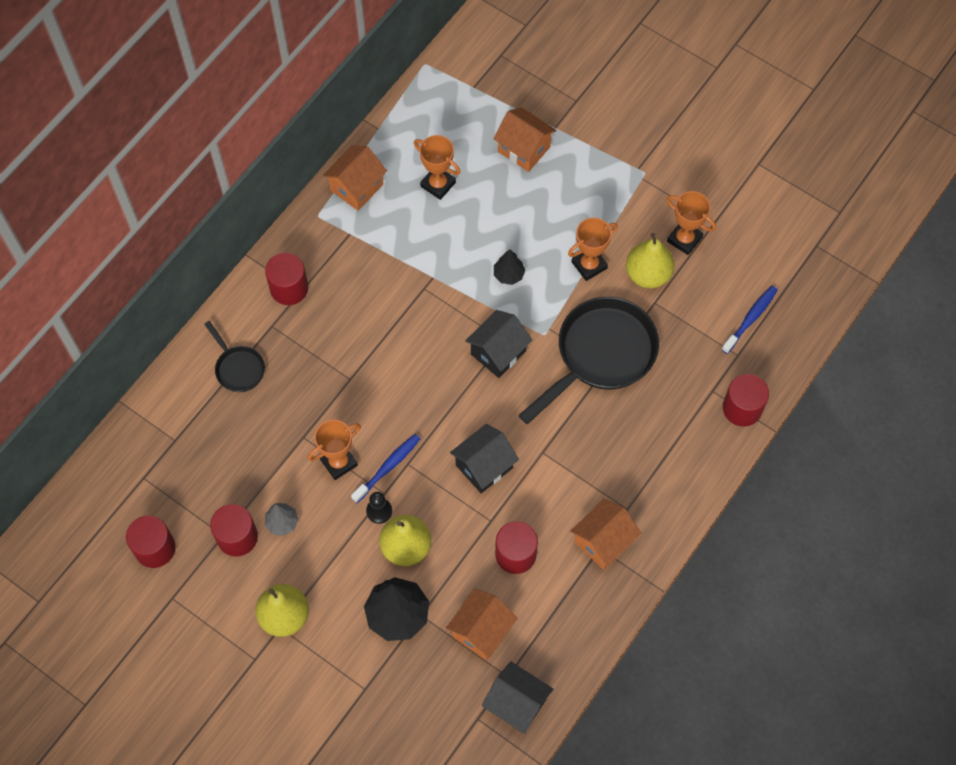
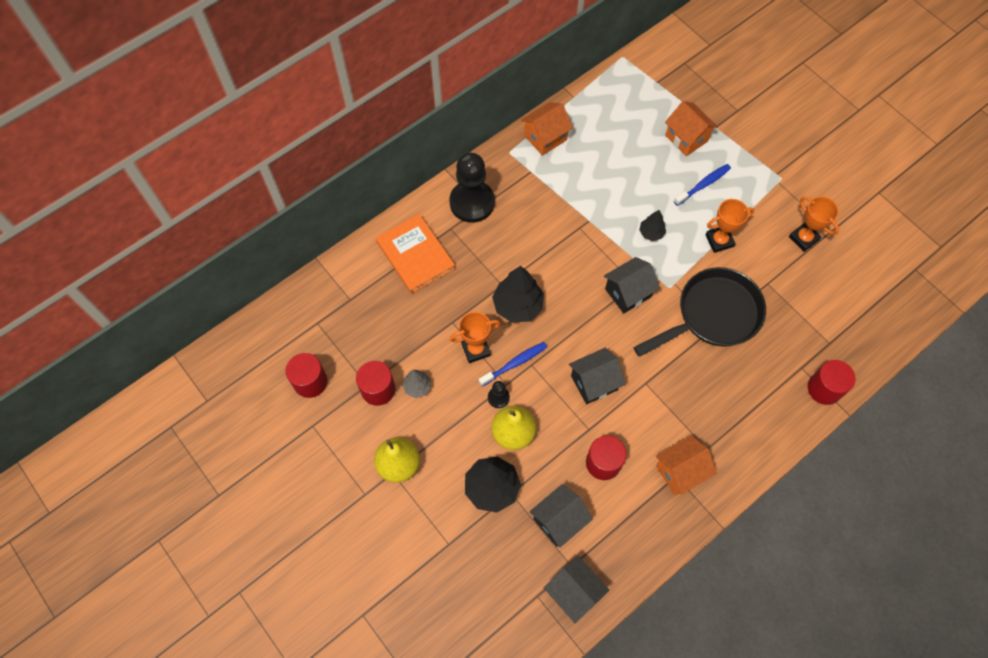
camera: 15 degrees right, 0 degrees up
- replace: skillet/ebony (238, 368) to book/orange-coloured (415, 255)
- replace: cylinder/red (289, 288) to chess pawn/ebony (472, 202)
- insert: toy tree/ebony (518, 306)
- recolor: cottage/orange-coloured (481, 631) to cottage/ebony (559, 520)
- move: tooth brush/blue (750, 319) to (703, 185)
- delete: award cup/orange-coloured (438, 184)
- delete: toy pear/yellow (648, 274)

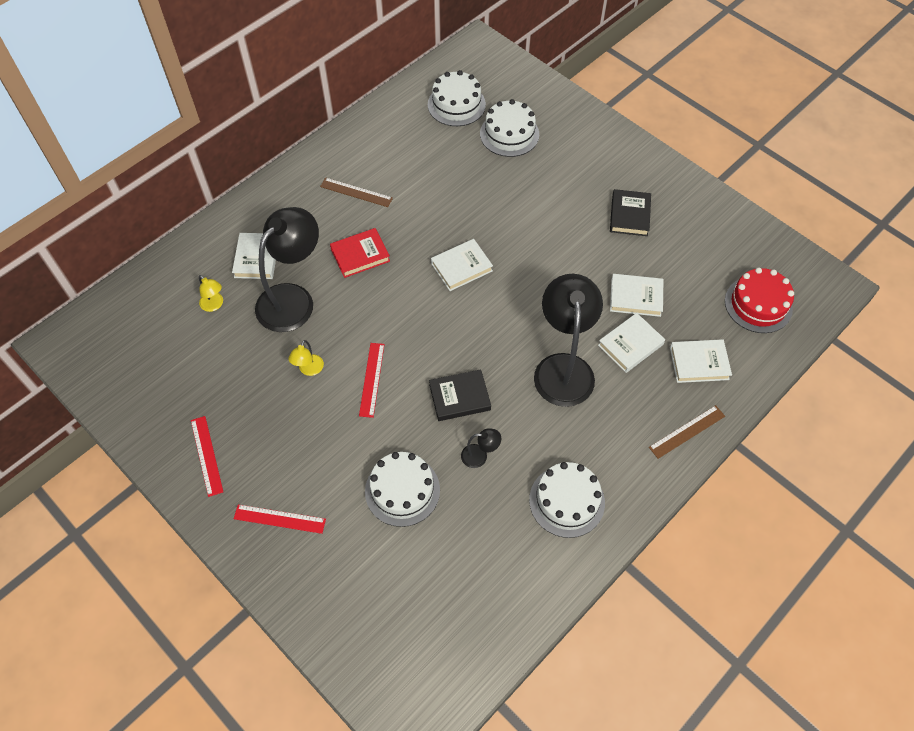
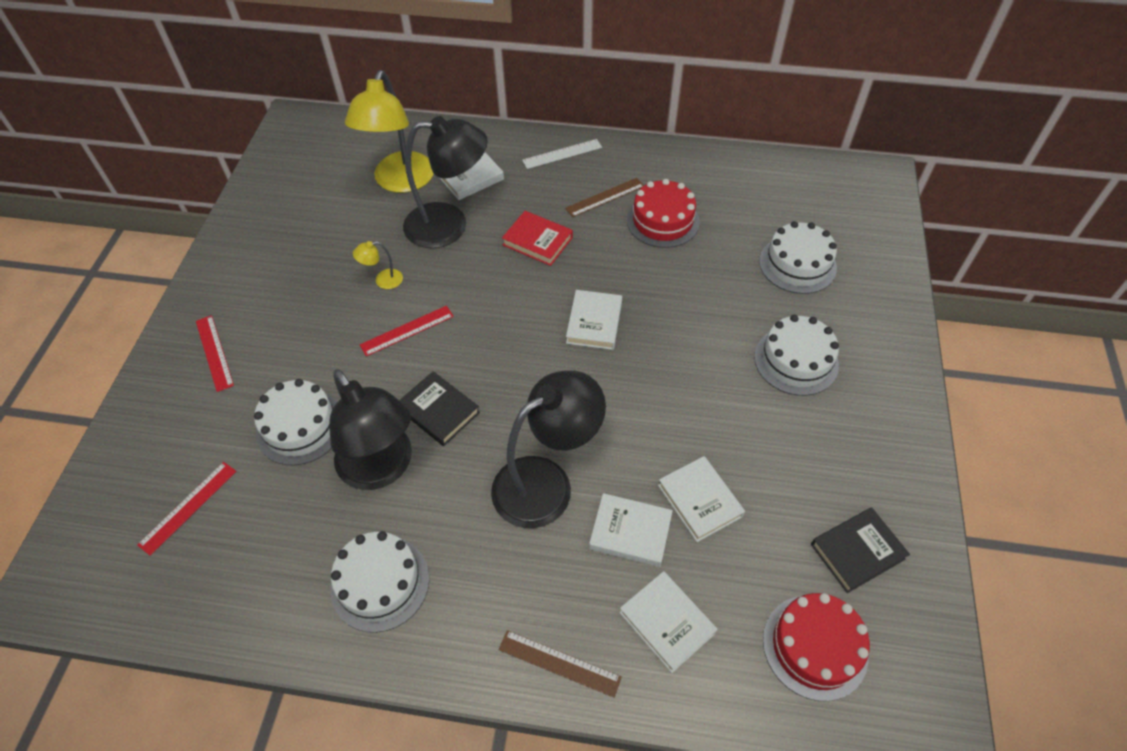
camera: 55 degrees right, 5 degrees down
- move: straightedge/red (207, 455) to (188, 507)
- resize: lamp/ebony (480, 456) = (382, 468) x2.44
- resize: lamp/yellow (214, 305) = (400, 182) x2.44
- insert: straightedge/snow-white (562, 154)
- rotate: straightedge/brown (356, 192) = (605, 197) 75 degrees clockwise
- rotate: book/snow-white (461, 267) = (594, 323) 75 degrees clockwise
- insert: cake/red (662, 221)
- move: cake/snow-white (456, 104) to (796, 360)
- move: book/ebony (629, 215) to (857, 551)

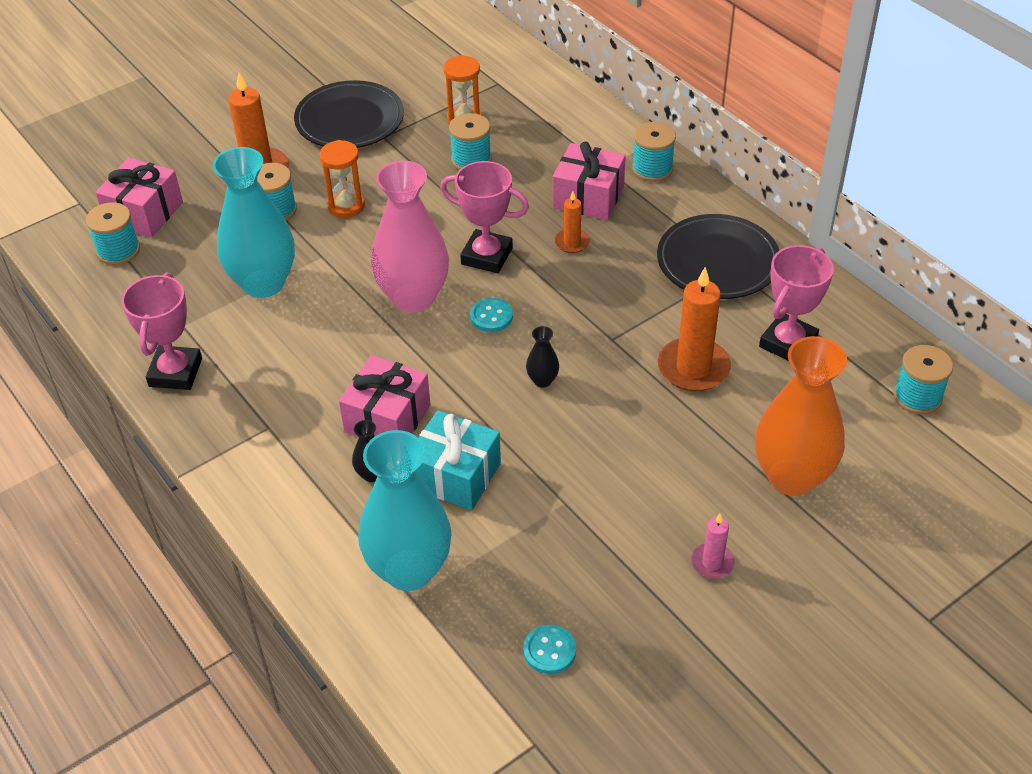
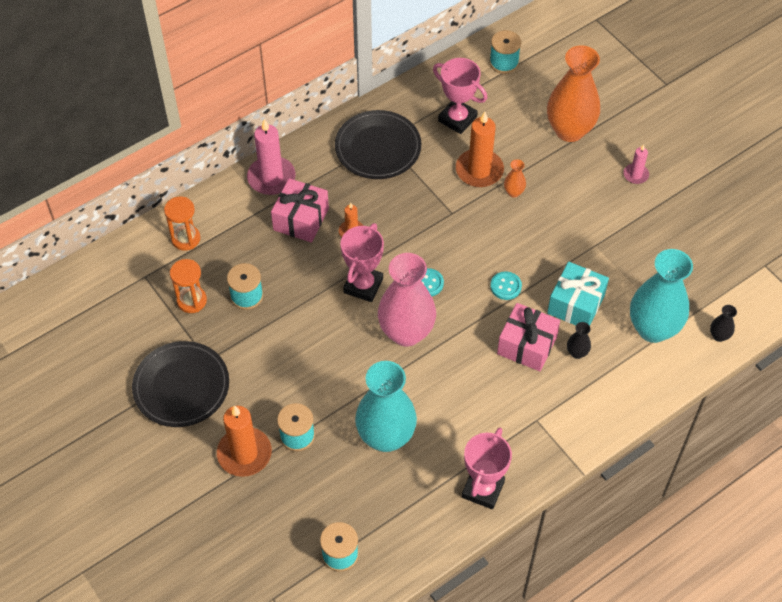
camera: 90 degrees left, 10 degrees up
- move: sand timer/orange-coloured (346, 206) to (186, 239)
- replace: spool/turquoise (652, 169) to candle/rosy (271, 178)
- rotate: award cup/rosy (175, 372) = (483, 489) 75 degrees counterclockwise
- move: sewing button/turquoise (549, 650) to (505, 286)
- insert: tall vase/orange-coloured (513, 192)
- move: tall vase/ebony (542, 380) to (719, 336)
- delete: gift/rosy (144, 213)

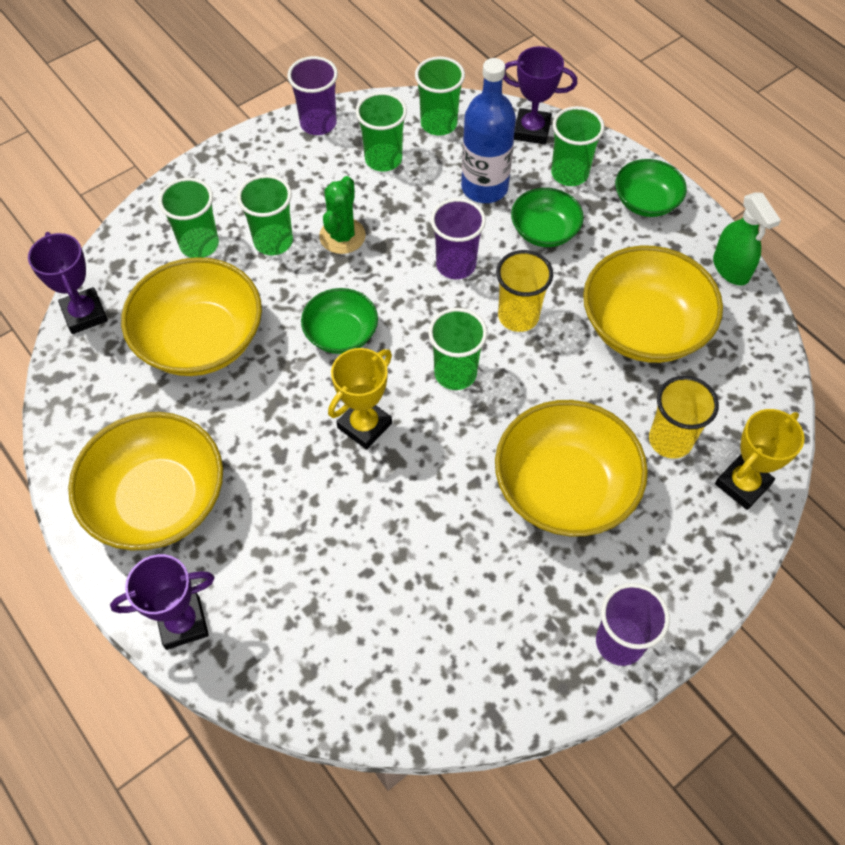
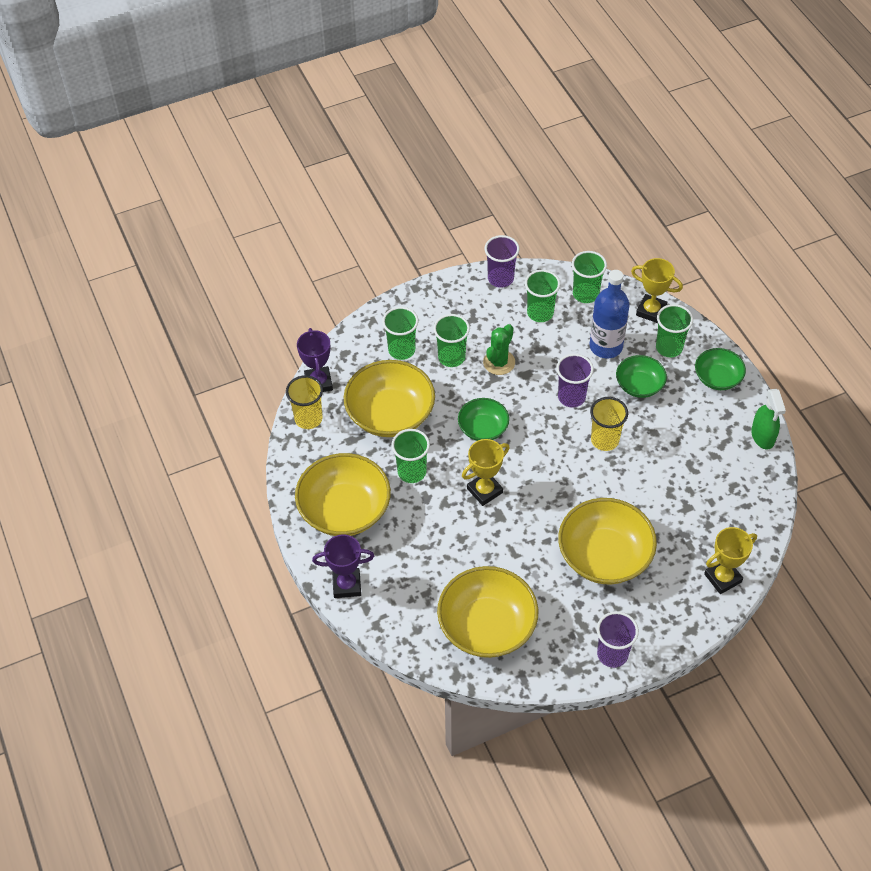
camera: 15 degrees right, 5 degrees down
- move: cup/yellow (670, 440) to (308, 418)
- move: cup/green (455, 373) to (412, 472)
- move: deep dish/yellow (643, 327) to (487, 626)
- recolor: award cup/purple (532, 130) to award cup/yellow (651, 311)

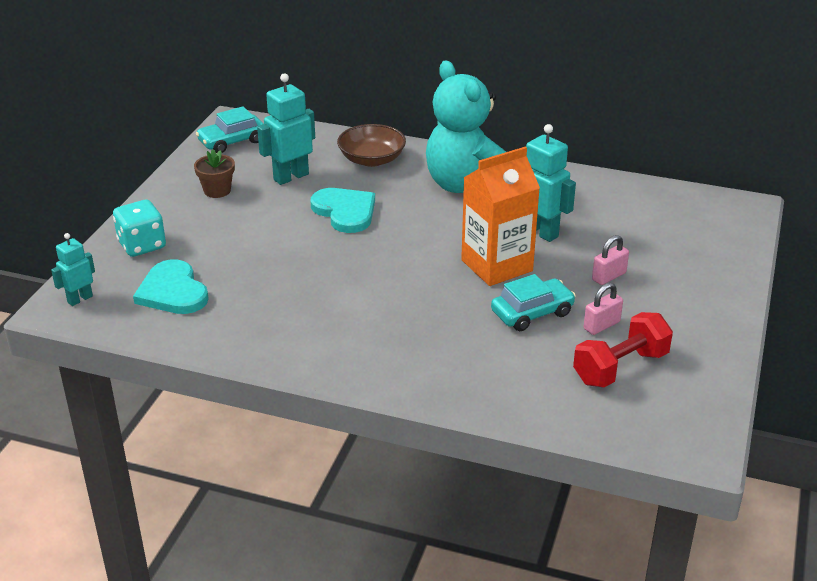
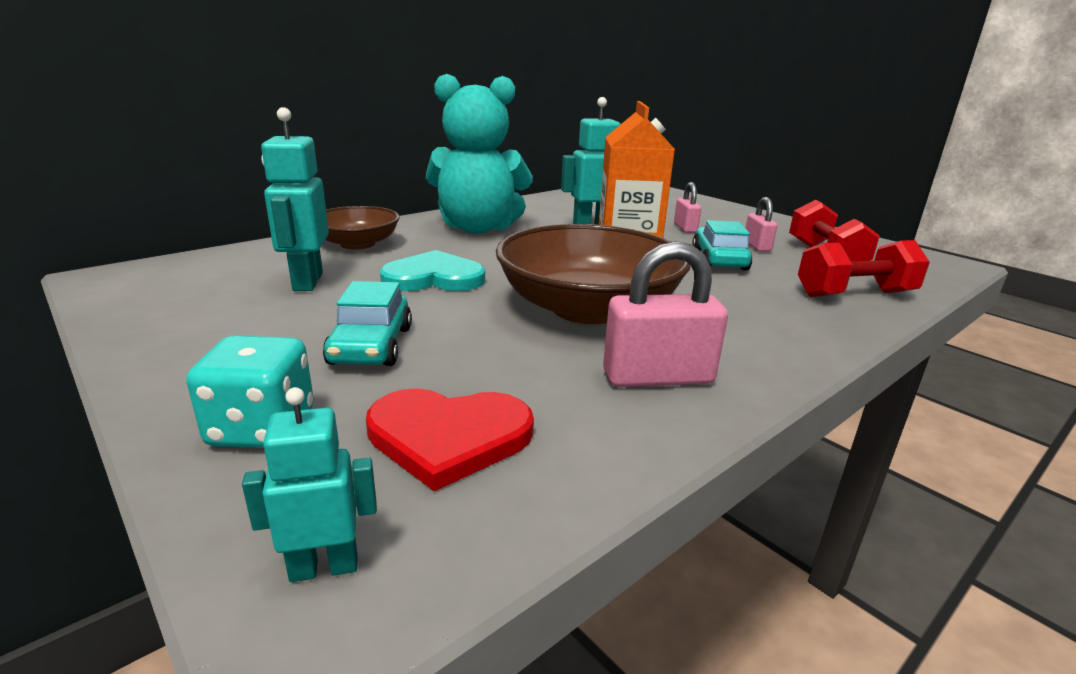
camera: 60 degrees left, 10 degrees down
- rotate: robot figure/turquoise (80, 299) = (324, 567) 90 degrees clockwise
- move: automobile/turquoise (232, 141) to (371, 346)
- recolor: heart/turquoise (173, 291) to heart/red (448, 437)
- insert: deep dish/brown (588, 308)
- insert: lock/rosy (657, 377)
- insert: dumbbell/red (854, 294)
- delete: potted plant/brown (217, 190)

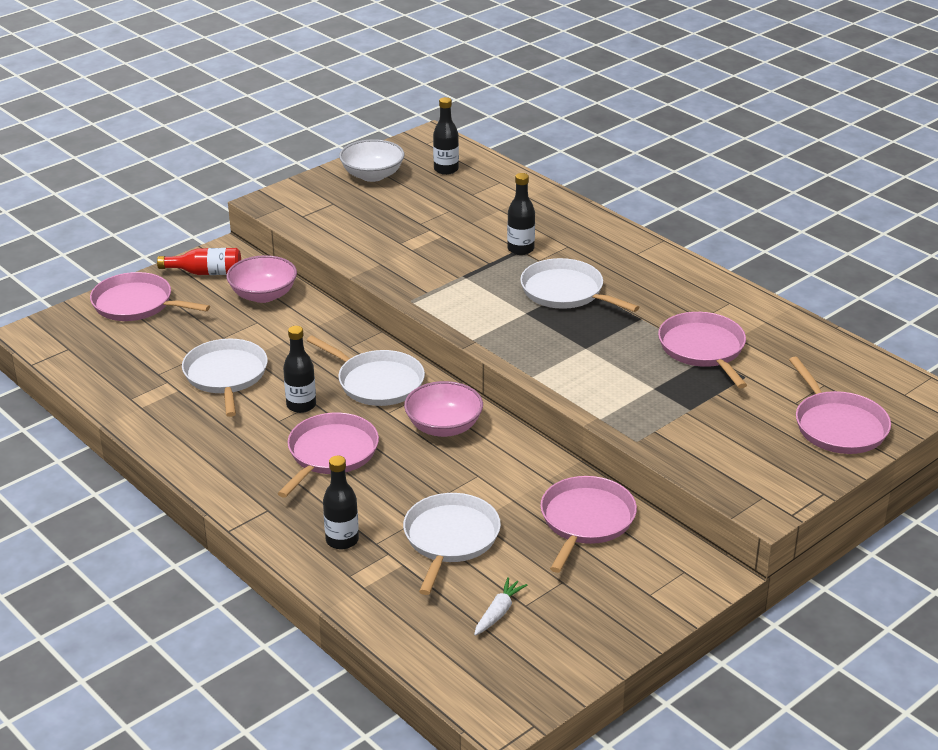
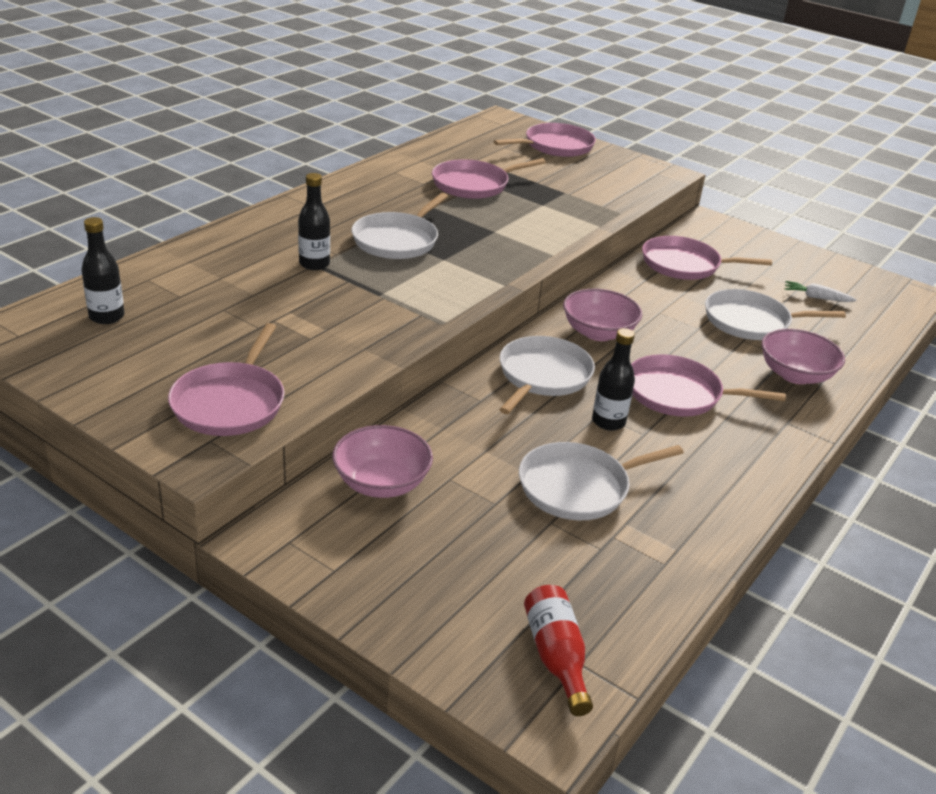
camera: 105 degrees left, 0 degrees up
- move: skillet/rosy (136, 304) to (230, 402)
- move: flask/red (206, 273) to (556, 657)
- replace: flask/ebony (342, 540) to deep dish/rosy (795, 375)
- delete: deep dish/snow-white (372, 175)

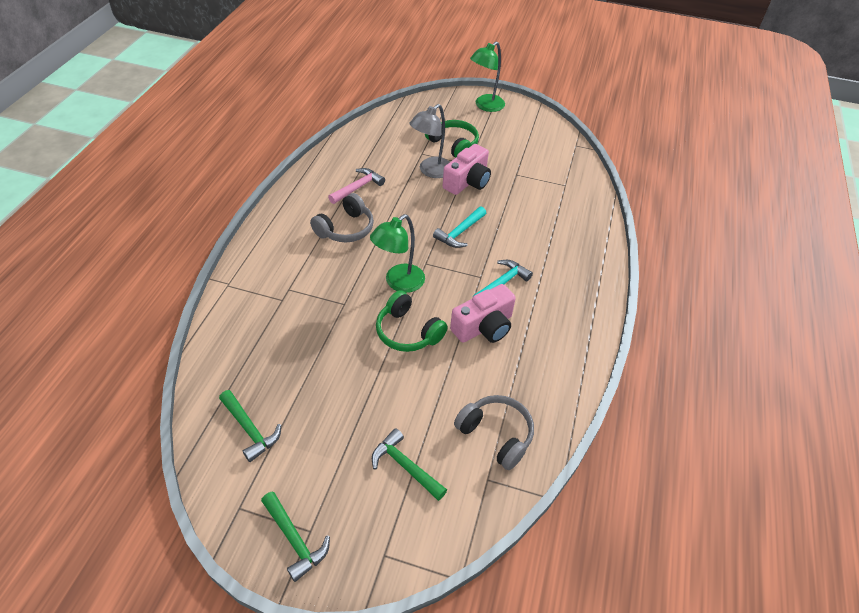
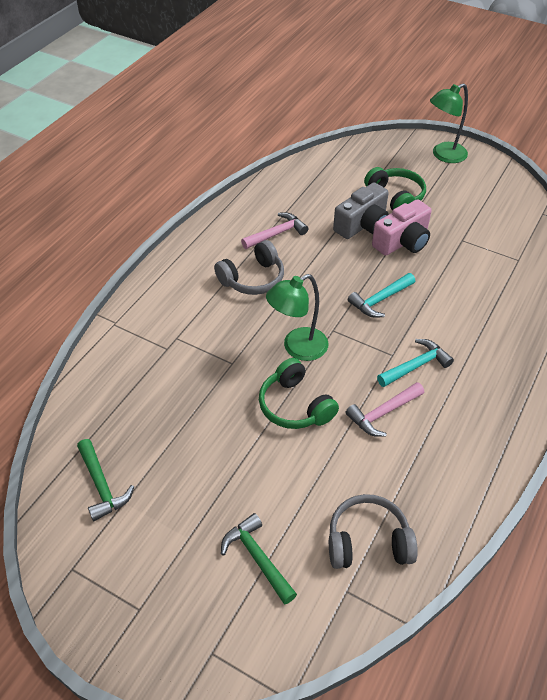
camera: 15 degrees right, 0 degrees up
- rotate: headset/gray (496, 435) = (368, 541) 60 degrees counterclockwise
- replace: lamp/gray (430, 171) to camera/gray (362, 225)
- replace: camera/rosy (484, 327) to hammer/rosy (383, 413)
- delete: hammer/green (295, 540)

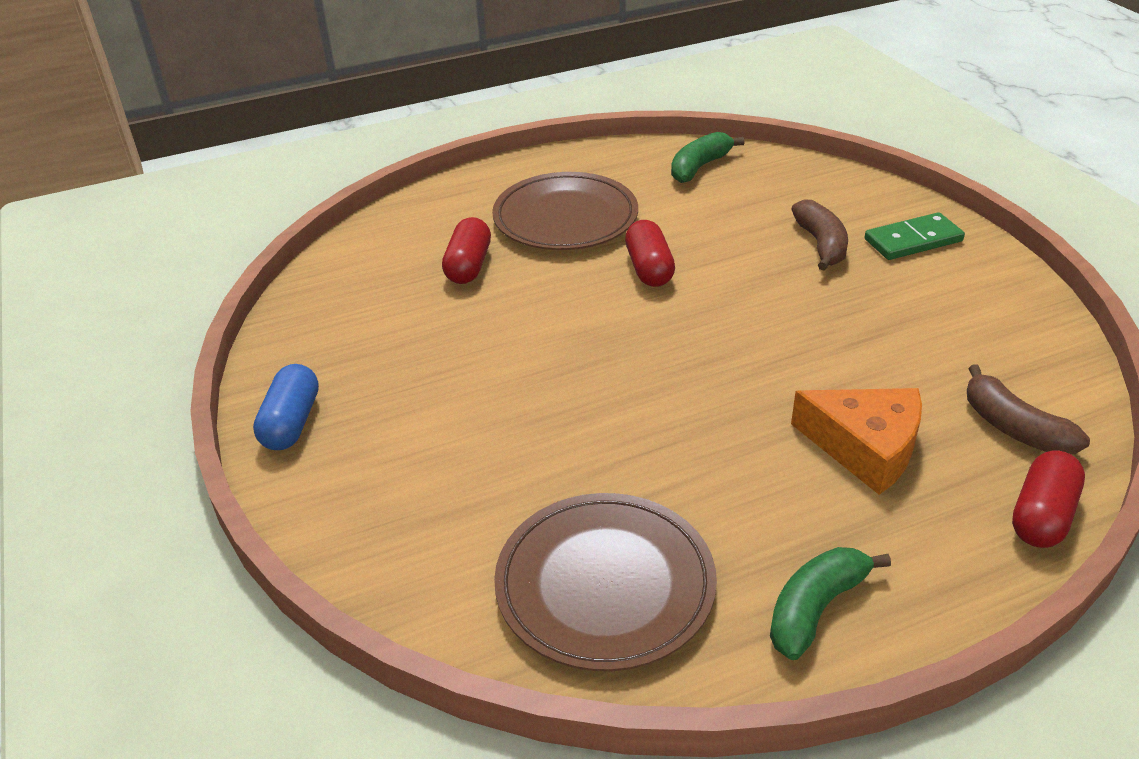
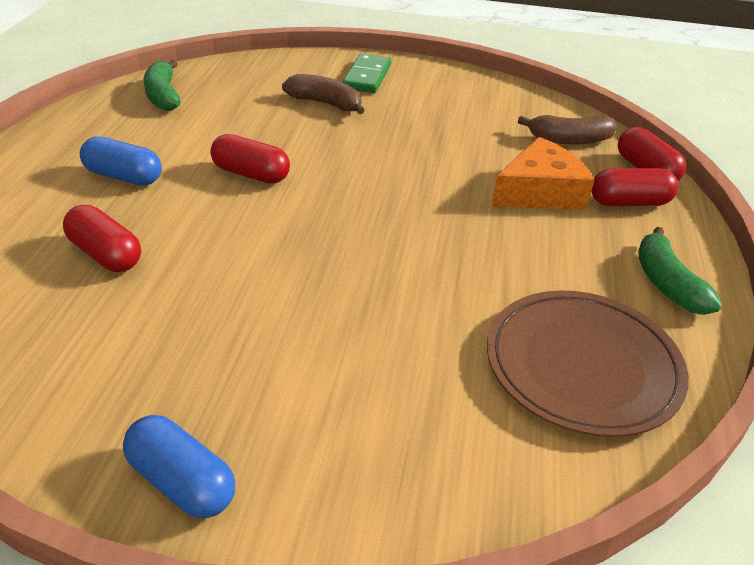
camera: 60 degrees left, 0 degrees up
- replace: flat dish/brown (565, 218) to capsule/blue (123, 177)
- insert: capsule/red (629, 202)

